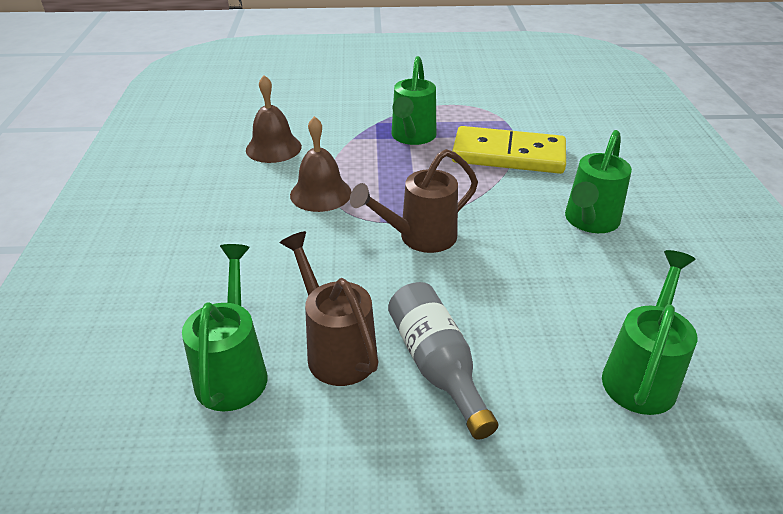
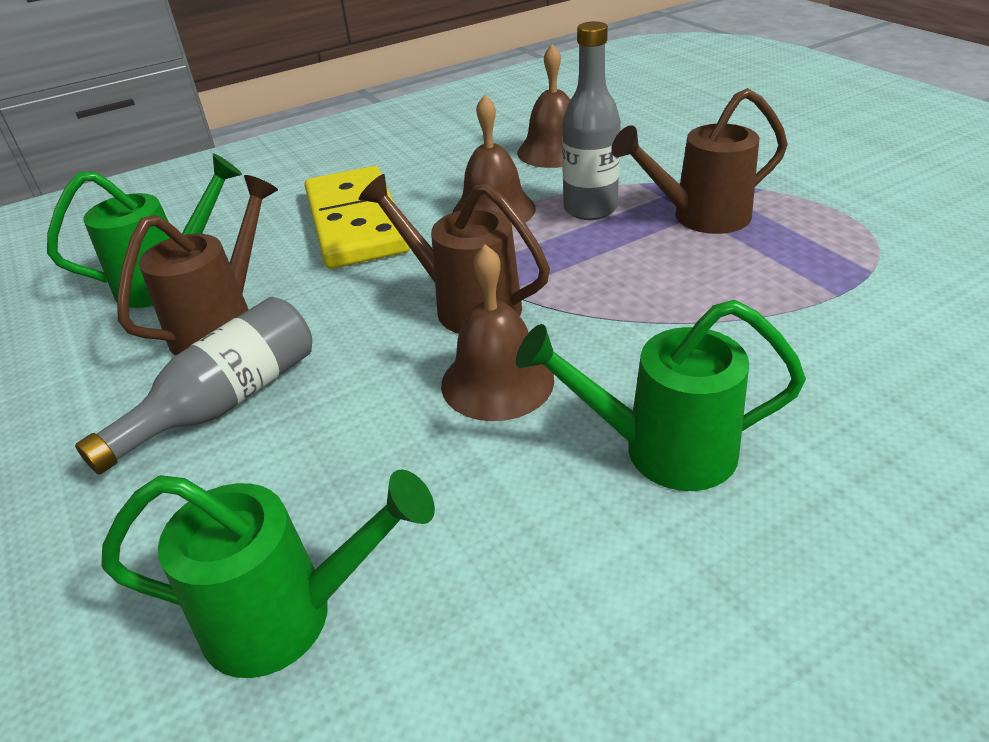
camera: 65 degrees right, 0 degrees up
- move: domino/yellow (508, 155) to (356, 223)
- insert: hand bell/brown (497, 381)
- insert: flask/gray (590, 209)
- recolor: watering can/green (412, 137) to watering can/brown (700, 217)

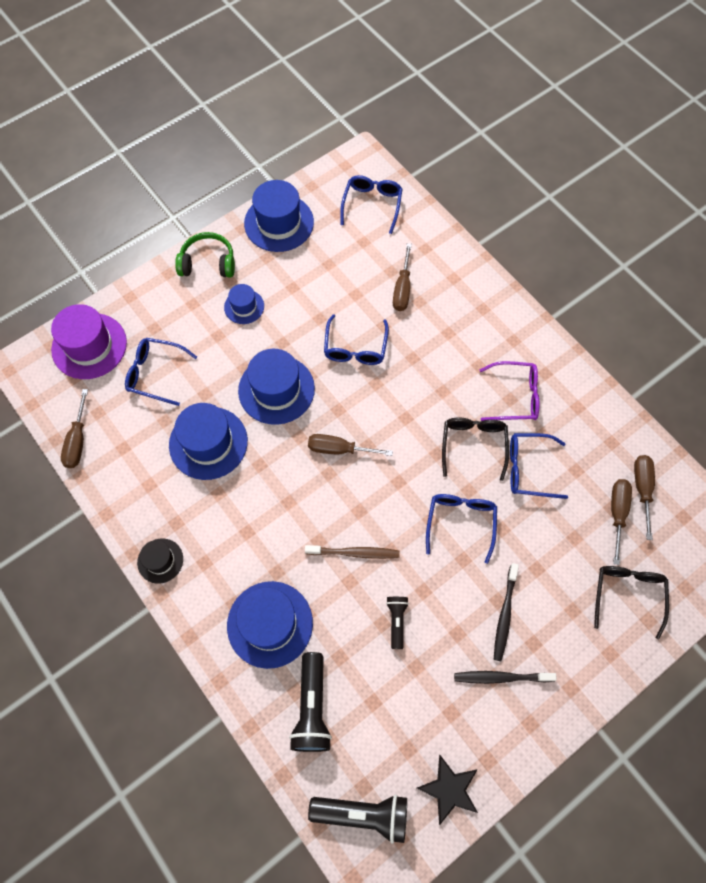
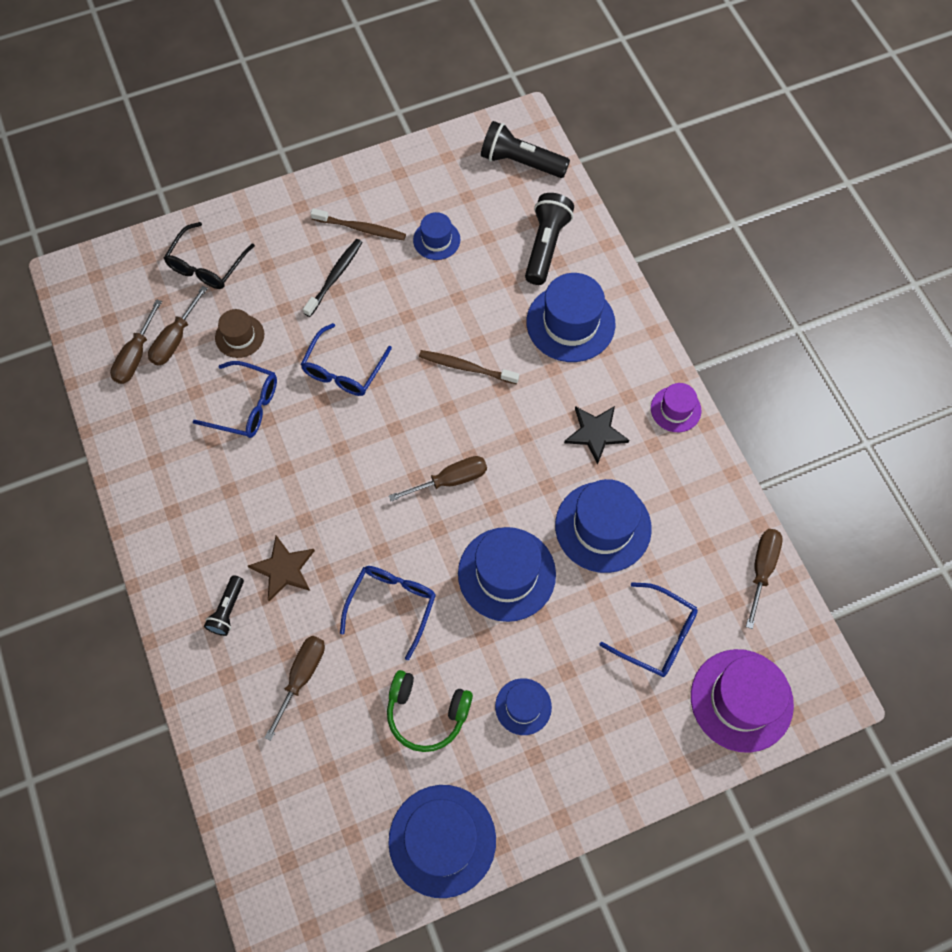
camera: 165 degrees left, 0 degrees up
- move: pocket torch/ebony (397, 621) to (227, 610)
- insert: tall hat/brown (239, 336)
- insert: star/brown (283, 569)
- recolor: tooth brush/ebony (501, 677) to tooth brush/brown (361, 228)
- move: headset/green (208, 263) to (426, 713)
- rotate: hand screwdriver/brown (339, 449) = (450, 480) 45 degrees counterclockwise
- insert: tall hat/blue (436, 240)
- move: star/ebony (449, 789) to (596, 433)
- recolor: tall hat/ebony (160, 560) to tall hat/purple (675, 409)
- delete: glasses/blue (372, 205)
- delete: glasses/ebony (473, 445)
- delete: glasses/purple (515, 396)

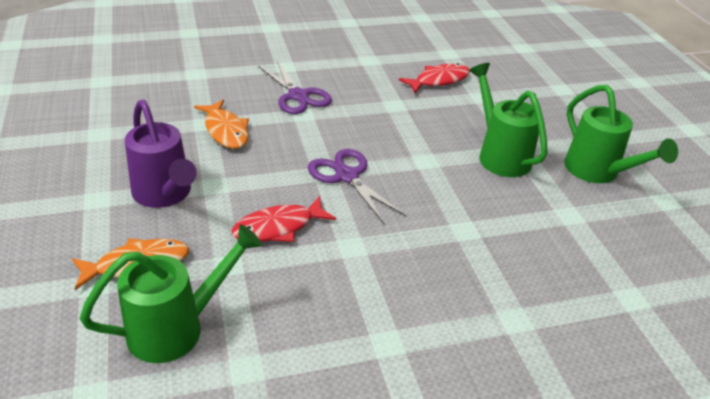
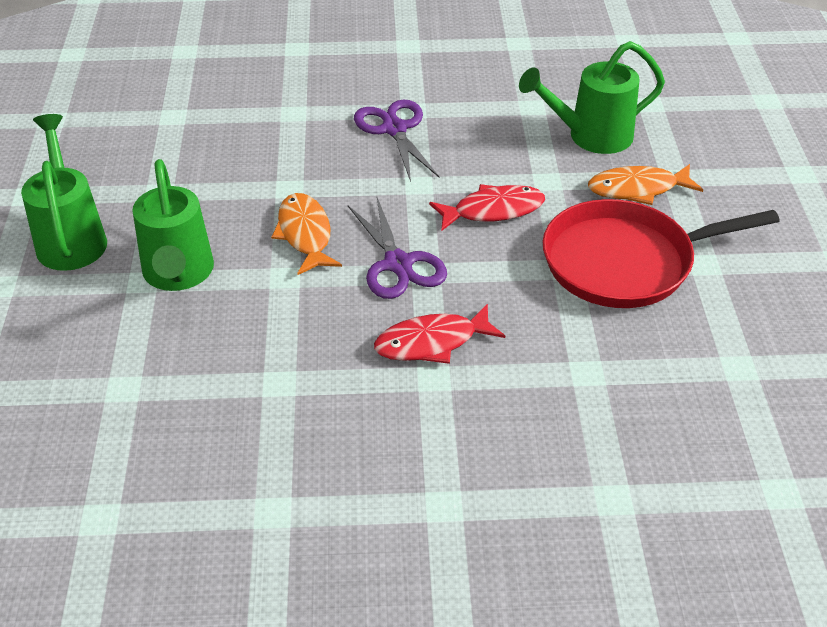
camera: 165 degrees left, 5 degrees up
- move: fish/orange-coloured (225, 131) to (305, 234)
- move: scissors/purple (298, 96) to (394, 129)
- move: fish/red (439, 80) to (432, 342)
- replace: watering can/purple (164, 194) to skillet/red (625, 262)

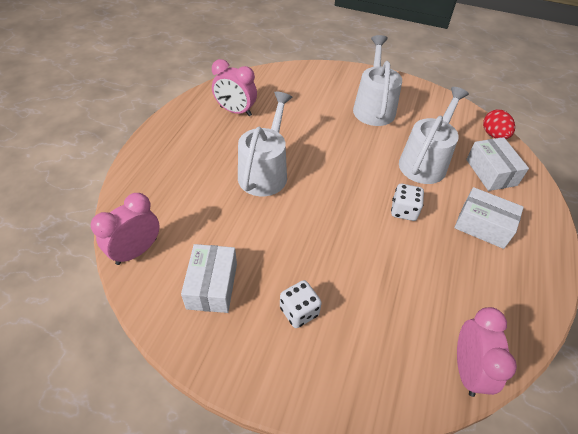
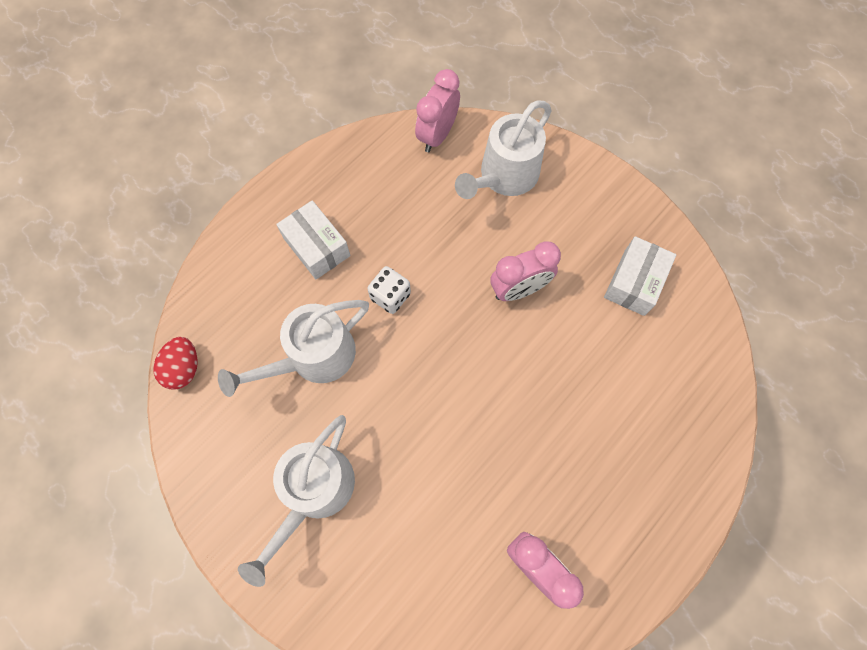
camera: 155 degrees left, 20 degrees up
- move: watering can/snow-white (265, 172) to (504, 176)
- move: clock/rosy (136, 251) to (519, 289)
- delete: die/snow-white (299, 311)
- delete: parcel/snow-white (491, 172)

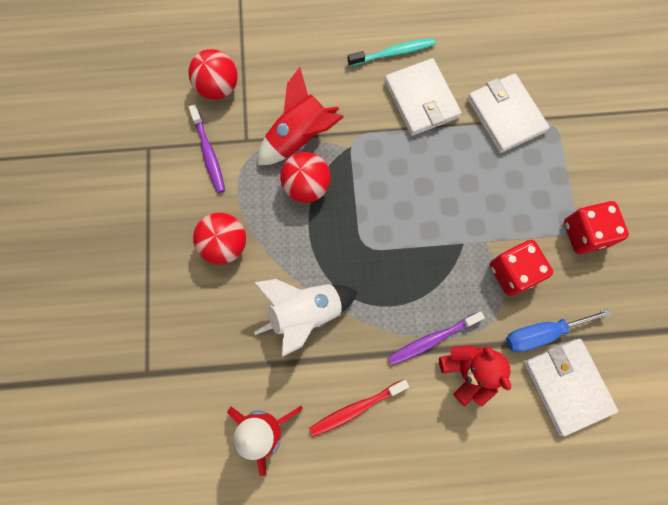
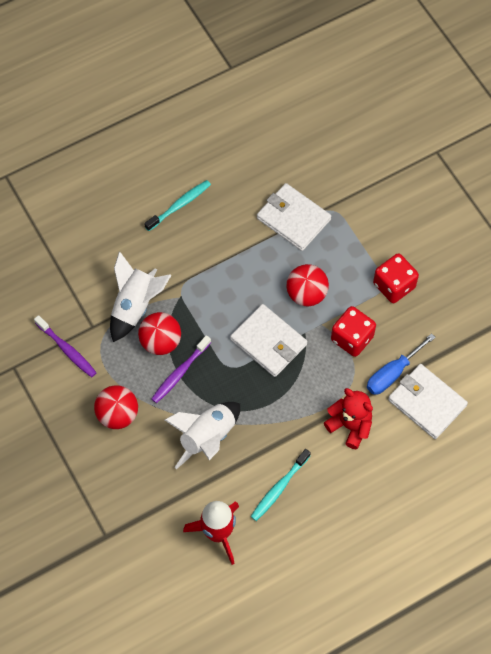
camera: 25 degrees left, 10 degrees down
- recolor: spaceship/red (299, 137) to spaceship/snow-white (135, 306)
- move: tooth brush/purple (432, 339) to (180, 373)
- move: card wallet/snow-white (421, 99) to (268, 342)
- recolor: tooth brush/red (356, 408) to tooth brush/turquoise (279, 488)
- move: play ball/red (218, 88) to (306, 294)

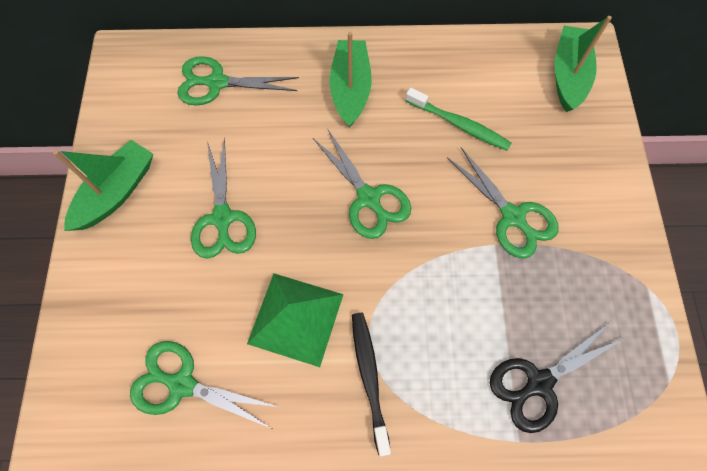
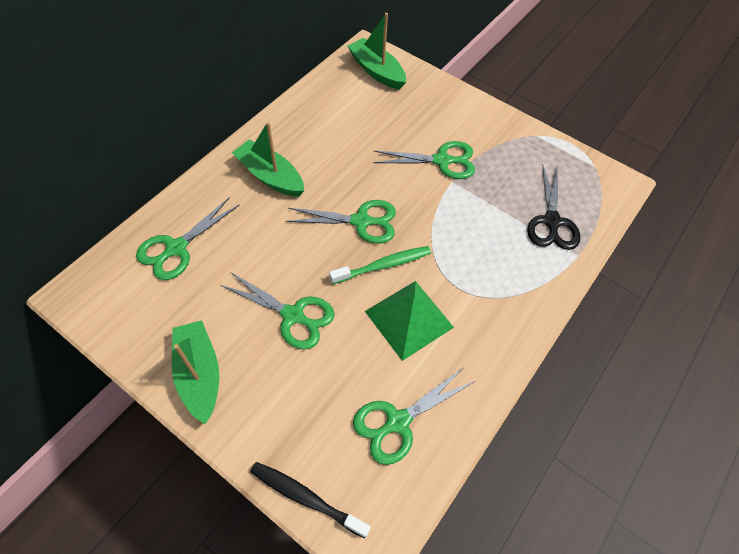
camera: 55 degrees left, 10 degrees down
- move: tooth brush/ebony (369, 377) to (306, 498)
- move: tooth brush/green (459, 124) to (383, 265)

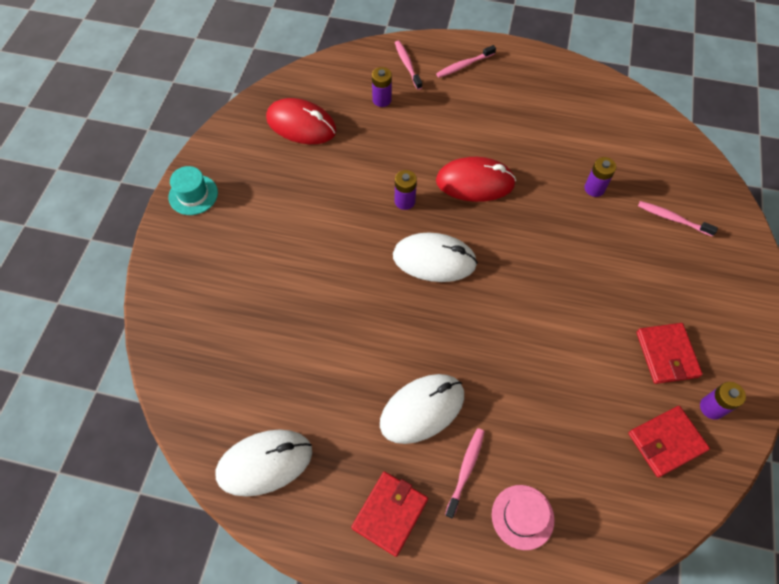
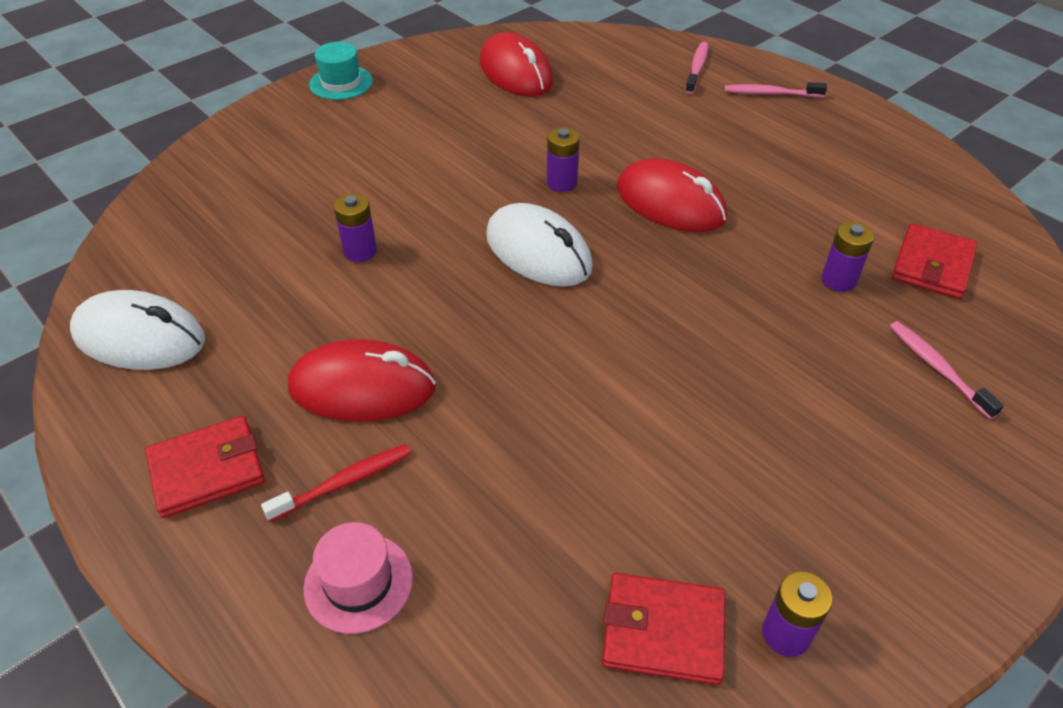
camera: 35 degrees right, 15 degrees down
- recolor: tooth brush/rosy (465, 470) to tooth brush/red (343, 483)
- recolor: computer mouse/snow-white (422, 409) to computer mouse/red (362, 388)
- move: AA battery/purple (382, 100) to (360, 251)
- move: card wallet/red (666, 354) to (932, 265)

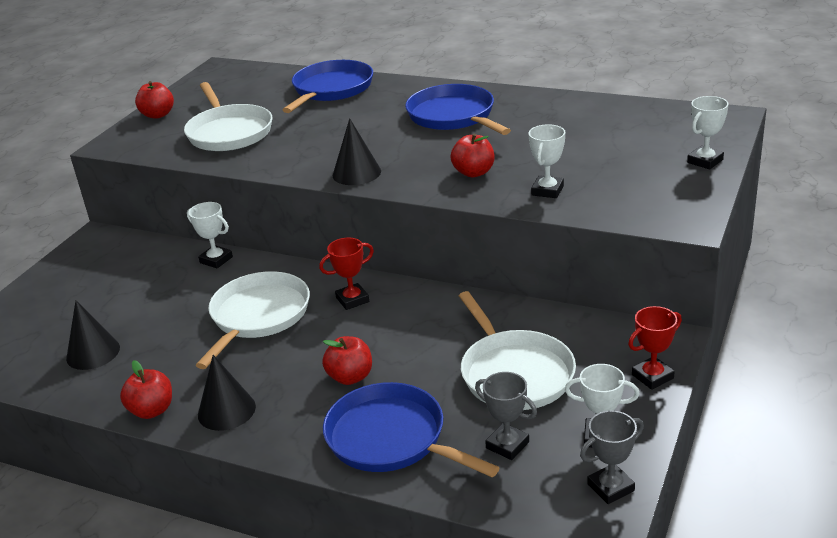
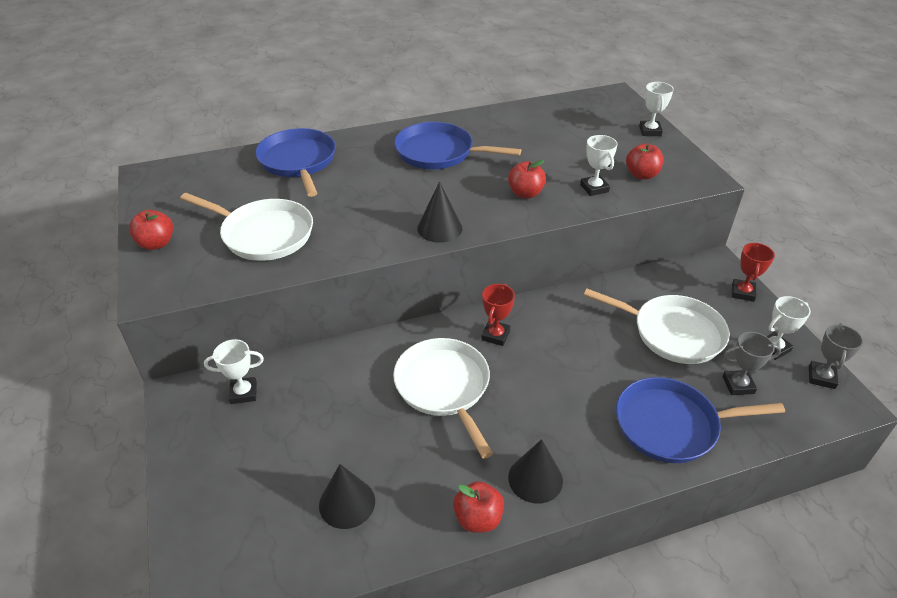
camera: 45 degrees left, 10 degrees up
- move: award cup/snow-white (216, 260) to (243, 393)
- move: apple fruit/red (350, 377) to (641, 175)

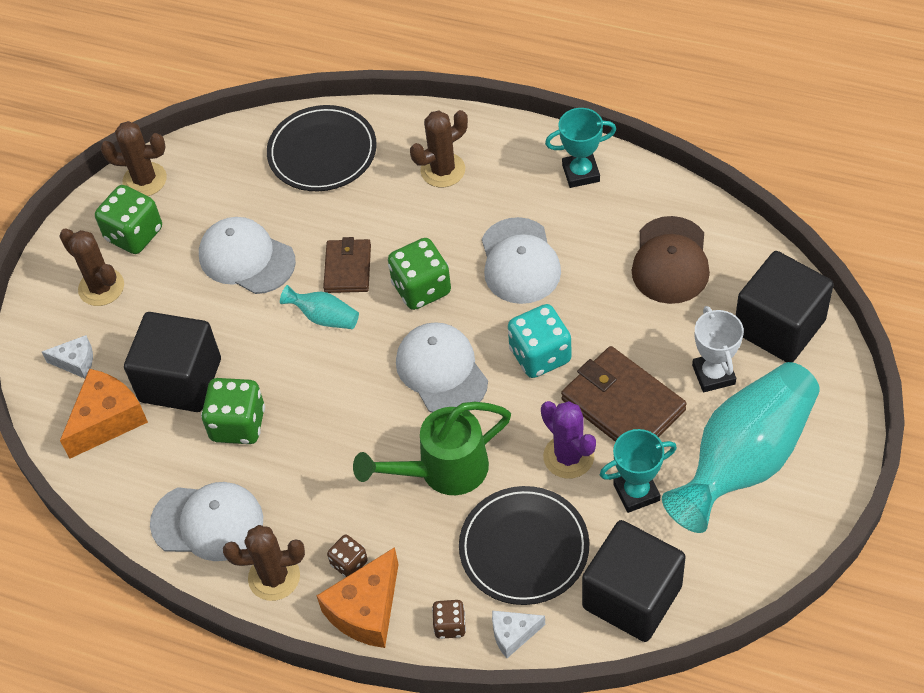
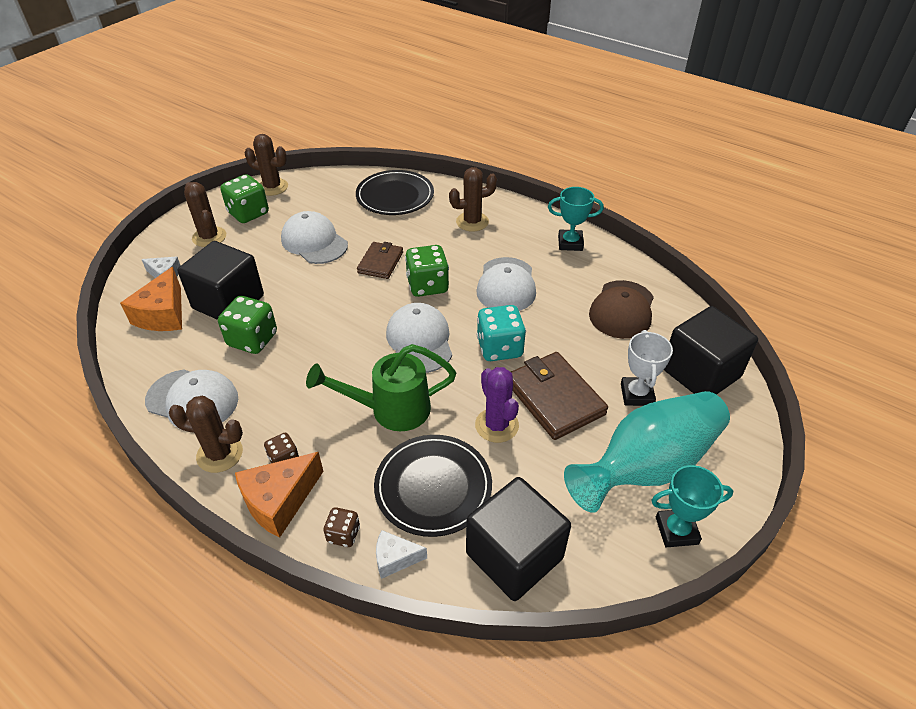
camera: 10 degrees right, 10 degrees down
- rotate: piece of cheese/orange-coloured (107, 420) = (163, 314) 135 degrees clockwise
- move: award cup/turquoise (636, 492) to (676, 530)
- delete: tall vase/turquoise (324, 317)

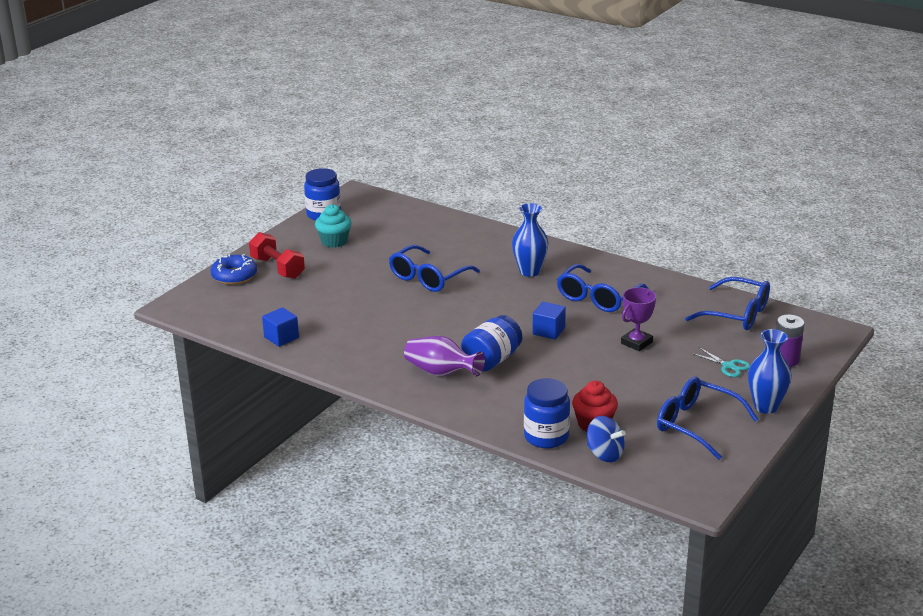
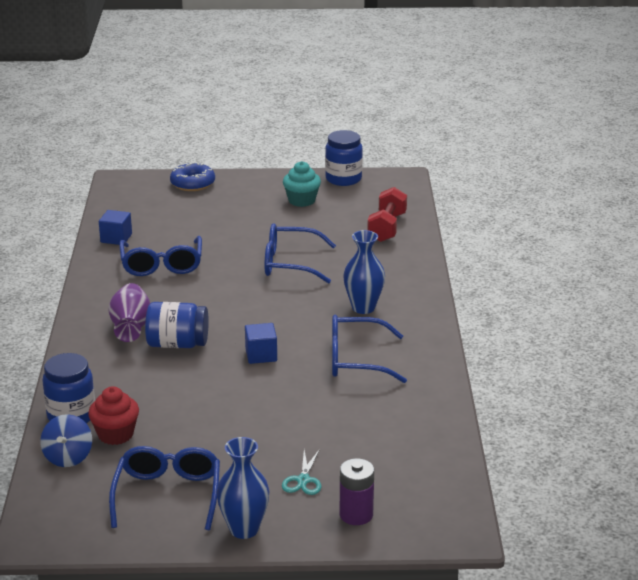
camera: 55 degrees right, 0 degrees up
- move: glasses/blue (737, 314) to (162, 265)
- move: dumbbell/red (277, 268) to (387, 228)
- delete: award cup/purple (636, 343)

